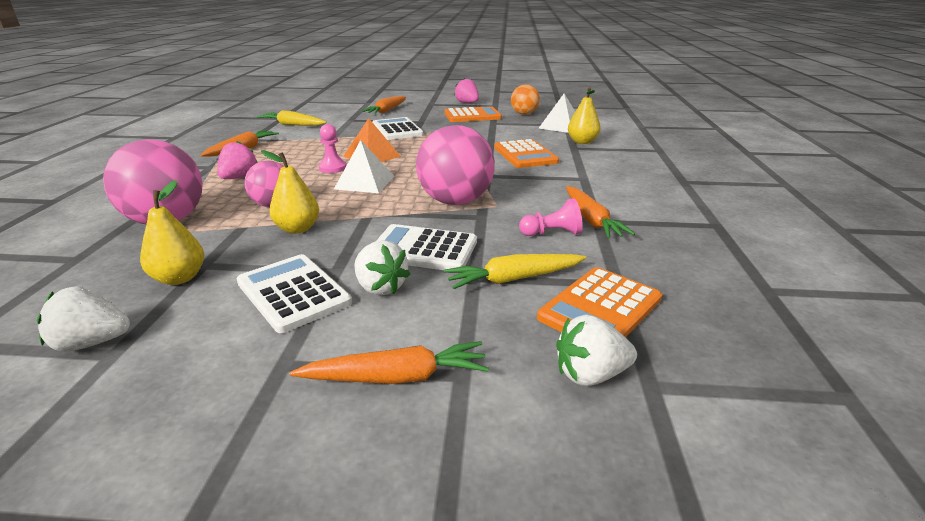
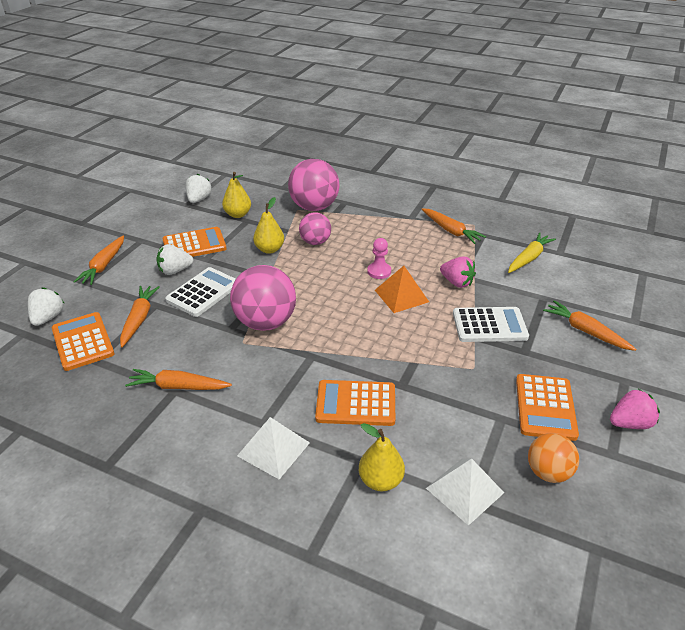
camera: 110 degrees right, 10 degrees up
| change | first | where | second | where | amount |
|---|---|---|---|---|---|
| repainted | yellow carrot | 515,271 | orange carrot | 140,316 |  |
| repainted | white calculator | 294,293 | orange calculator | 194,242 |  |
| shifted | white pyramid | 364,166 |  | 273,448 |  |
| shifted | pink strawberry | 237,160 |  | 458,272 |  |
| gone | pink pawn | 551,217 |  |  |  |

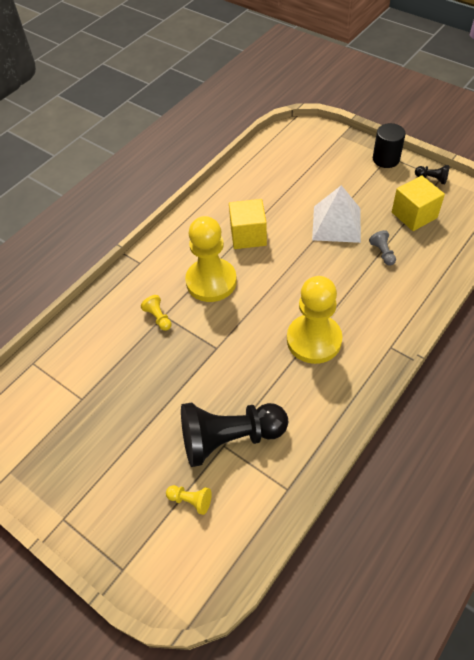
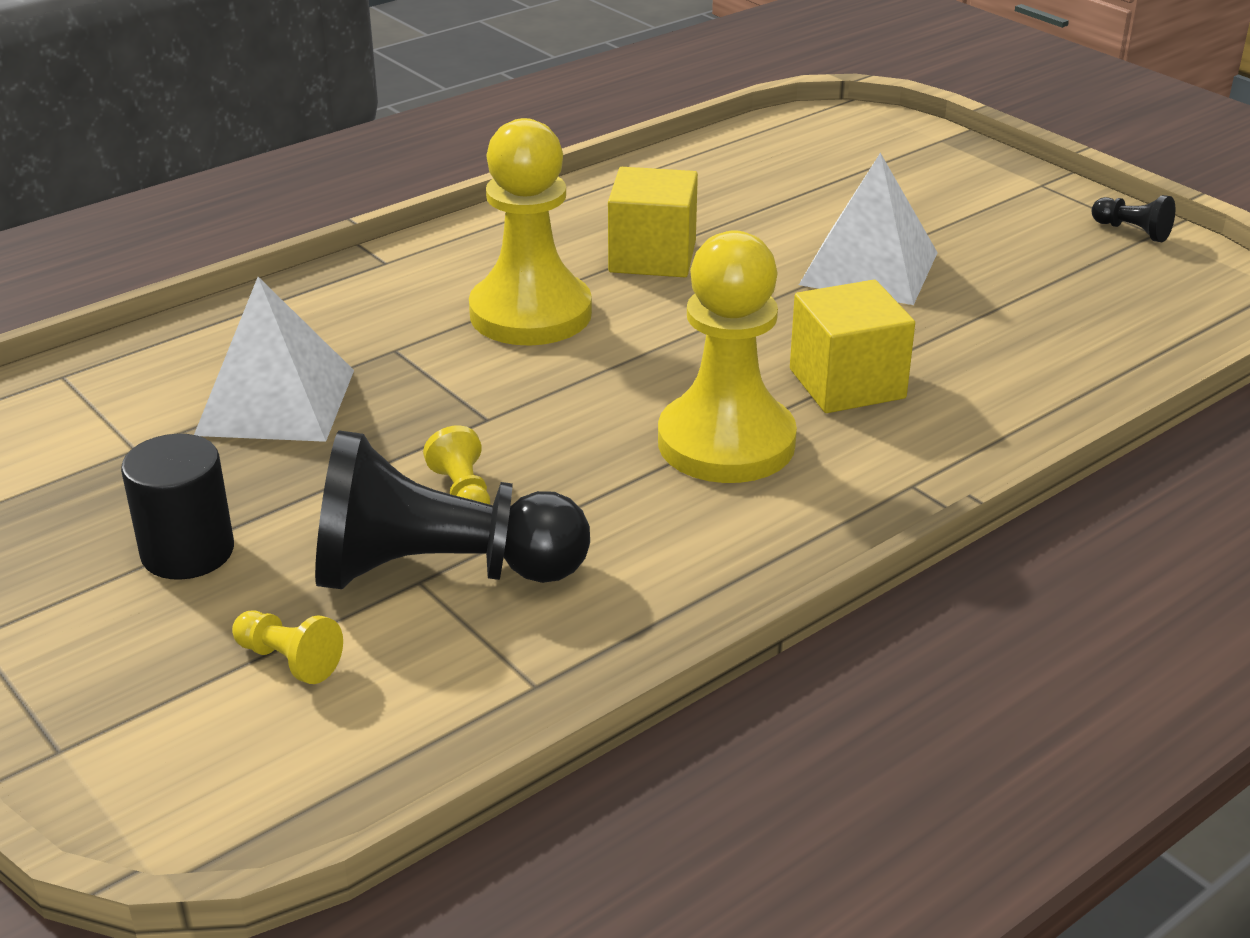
camera: 10 degrees right, 20 degrees down
| change | first | where | second | where | amount |
|---|---|---|---|---|---|
| shifted | black cylinder | 389,145 |  | 177,507 |  |
| new |  |  | white pyramid | 274,359 |  |
| shifted | yellow pawn | 156,313 |  | 456,465 |  |
| shifted | yellow cube | 418,203 |  | 852,346 |  |
| gone | grey pawn | 382,248 |  |  |  |

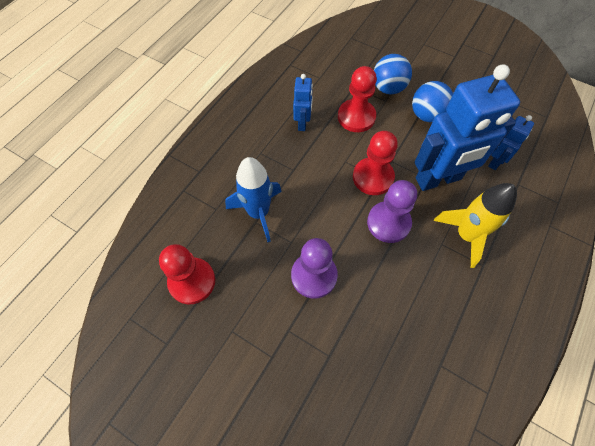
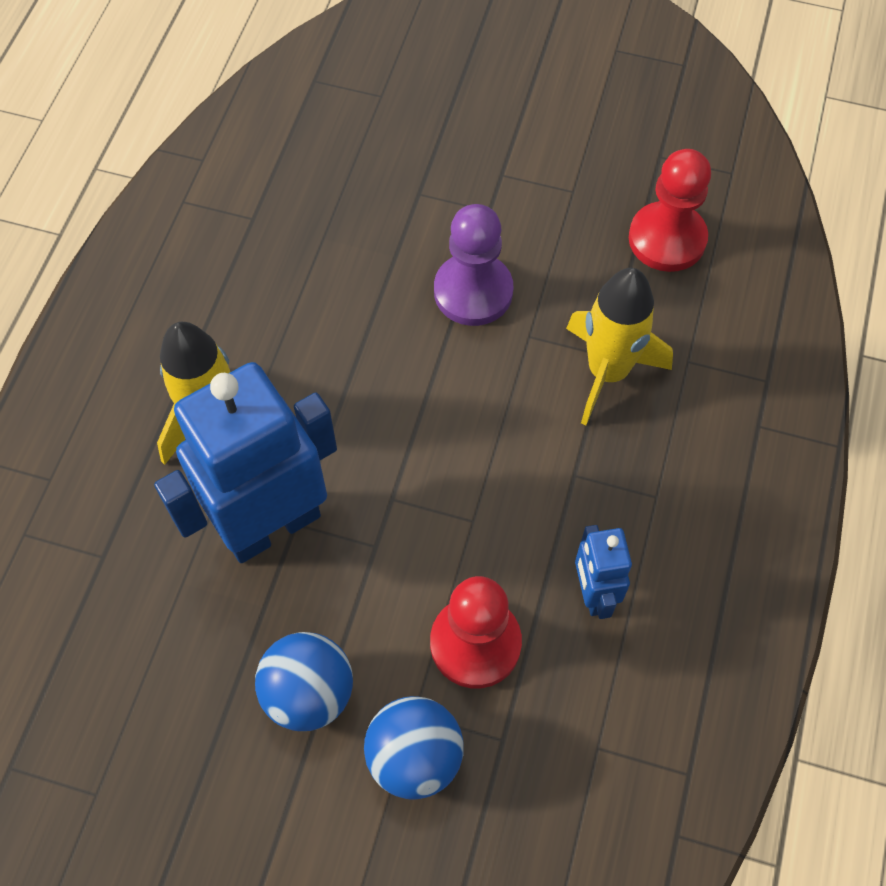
camera: 165 degrees right, 0 degrees up
| change | first | where | second | where | amount |
|---|---|---|---|---|---|
| repainted | blue rocket | 253,199 | yellow rocket | 619,346 |  |
| gone | red pawn | 375,163 |  |  |  |
| gone | purple pawn | 392,211 |  |  |  |
| gone | blue robot | 511,142 |  |  |  |

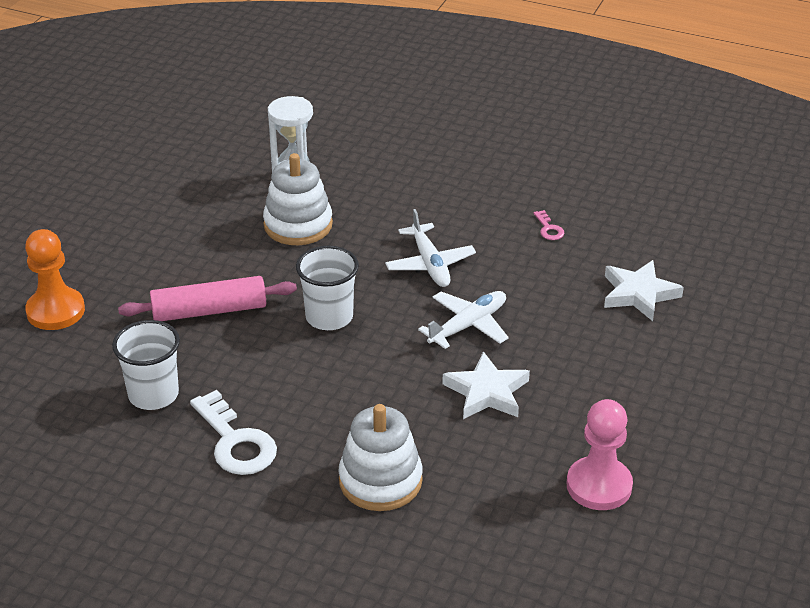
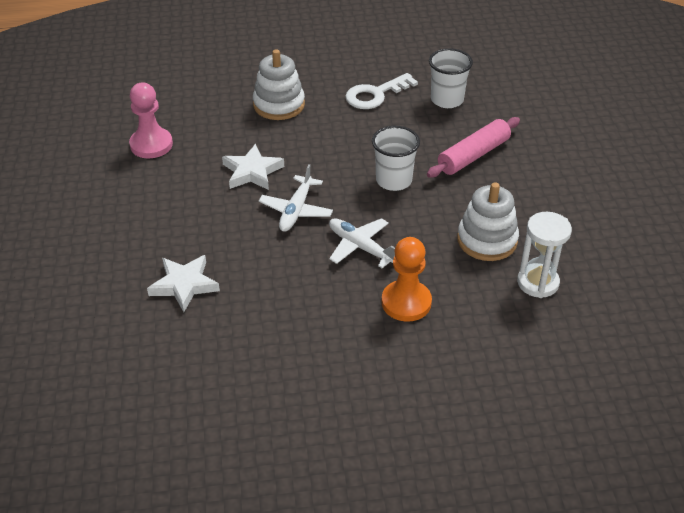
camera: 150 degrees right, 5 degrees up
| change | first | where | second | where | amount |
|---|---|---|---|---|---|
| rotated | white key | 233,432 |  | 381,91 | 60 degrees counterclockwise |
| shifted | orange pawn | 55,279 |  | 407,279 |  |
| gone | pink key | 549,225 |  |  |  |

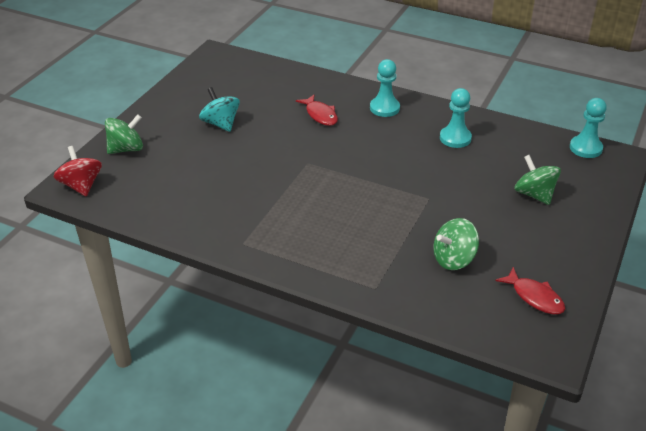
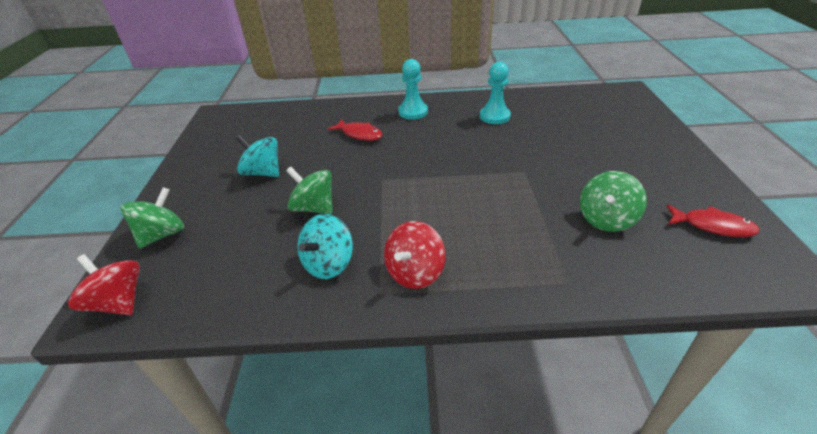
camera: 25 degrees left, 0 degrees up
| change | first | where | second | where | amount |
|---|---|---|---|---|---|
| shifted | green spinning top | 537,180 |  | 309,190 |  |
| new |  |  | turquoise spinning top | 325,246 |  |
| new |  |  | red spinning top | 414,255 |  |
| gone | turquoise pawn | 588,128 |  |  |  |

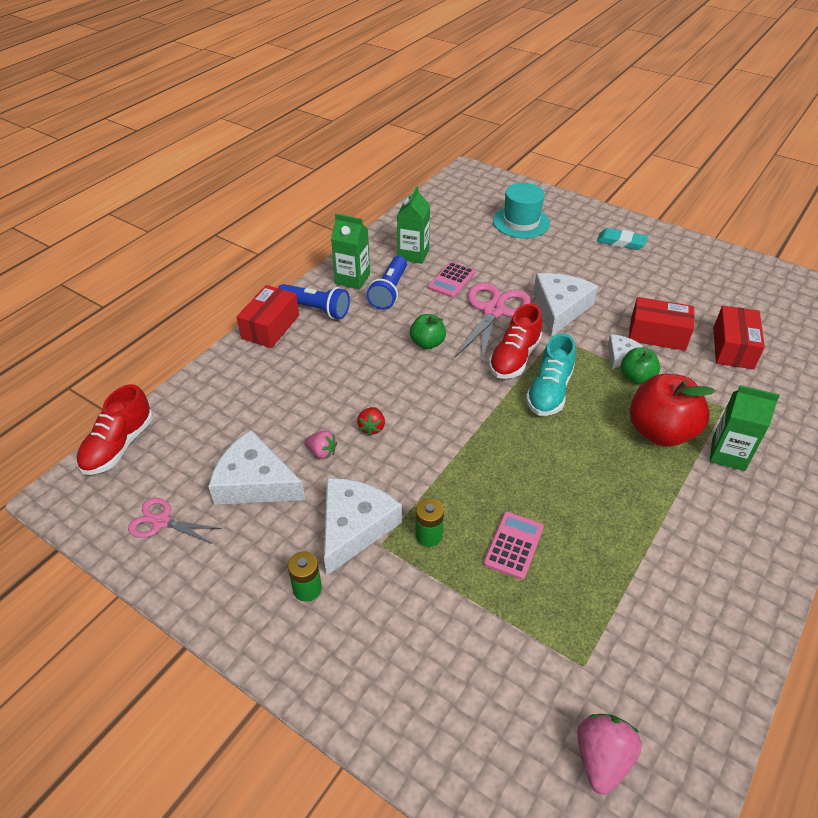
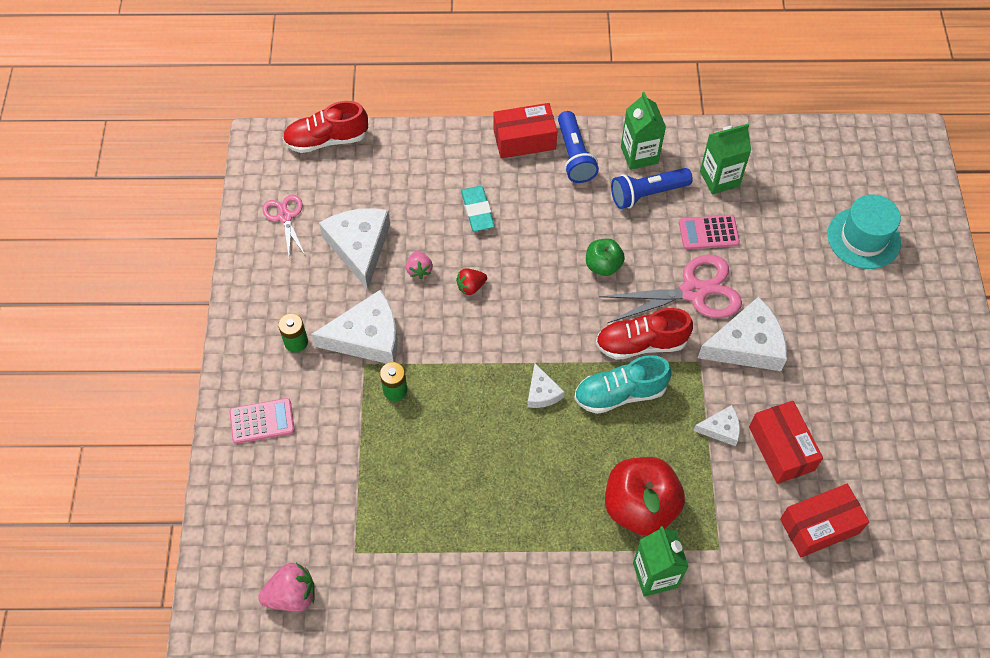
camera: 55 degrees right, 15 degrees up
| change | first | where | second | where | amount |
|---|---|---|---|---|---|
| shifted | pink calculator | 513,546 |  | 262,421 |  |
| shifted | turquoise eraser | 622,239 |  | 478,208 |  |
| new |  |  | white cheese | 546,386 |  |
| gone | green apple | 640,365 |  |  |  |

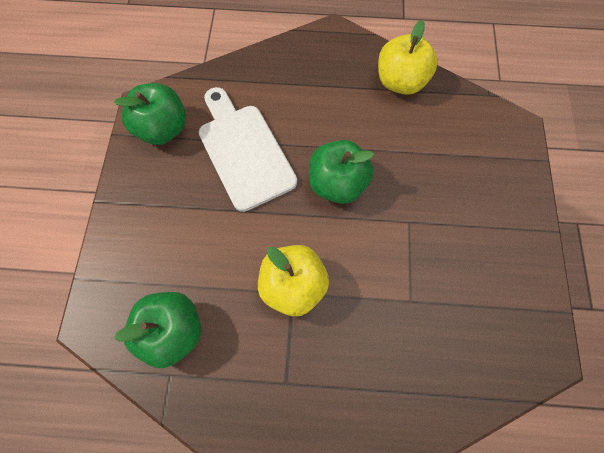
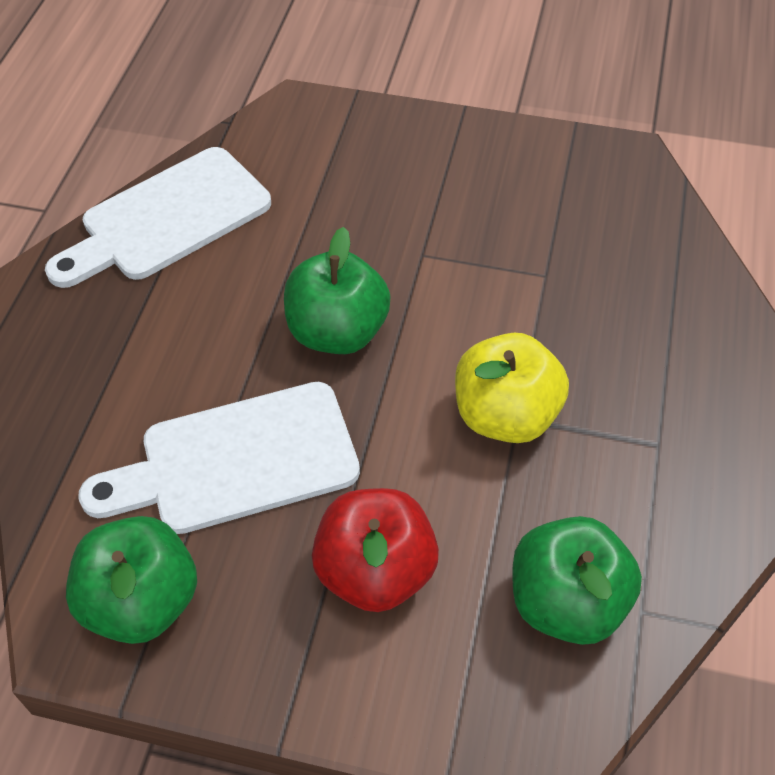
camera: 80 degrees left, 15 degrees down
| change | first | where | second | where | amount |
|---|---|---|---|---|---|
| swapped | yellow apple | 408,57 | white cutting board | 158,217 |  |
| new |  |  | red apple | 375,550 |  |

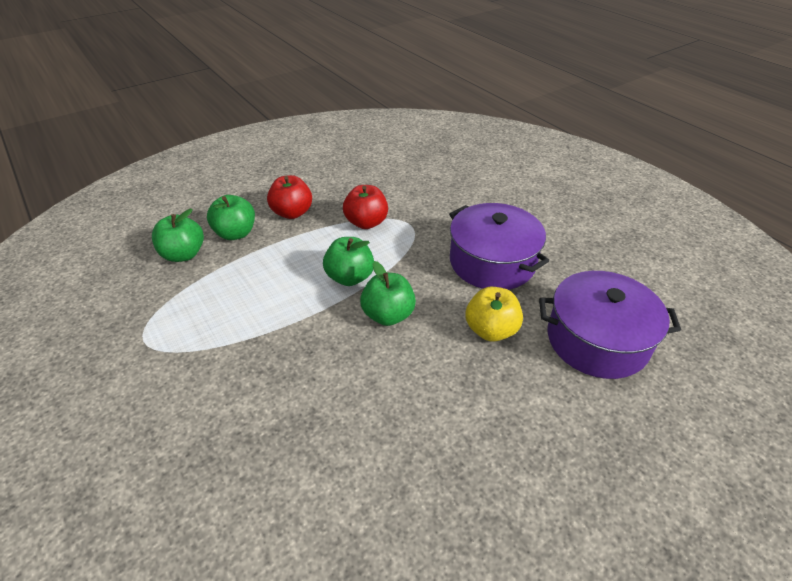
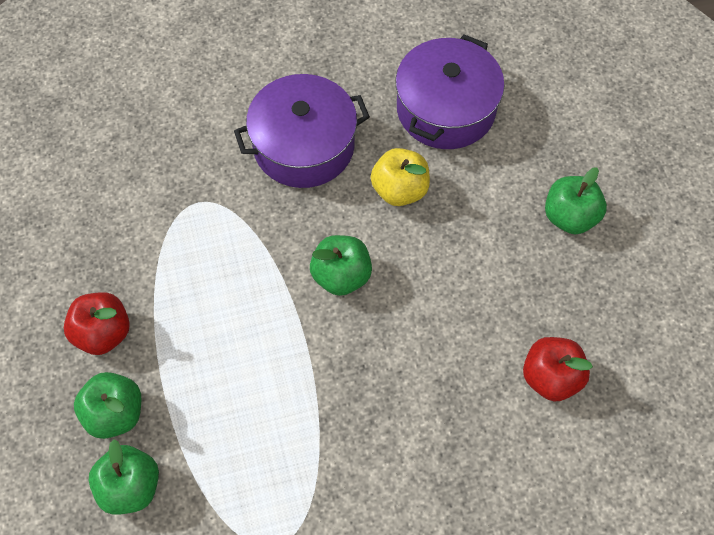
camera: 70 degrees left, 20 degrees up
| change | first | where | second | where | amount |
|---|---|---|---|---|---|
| shifted | red apple | 365,207 |  | 558,369 |  |
| shifted | green apple | 348,261 |  | 576,200 |  |

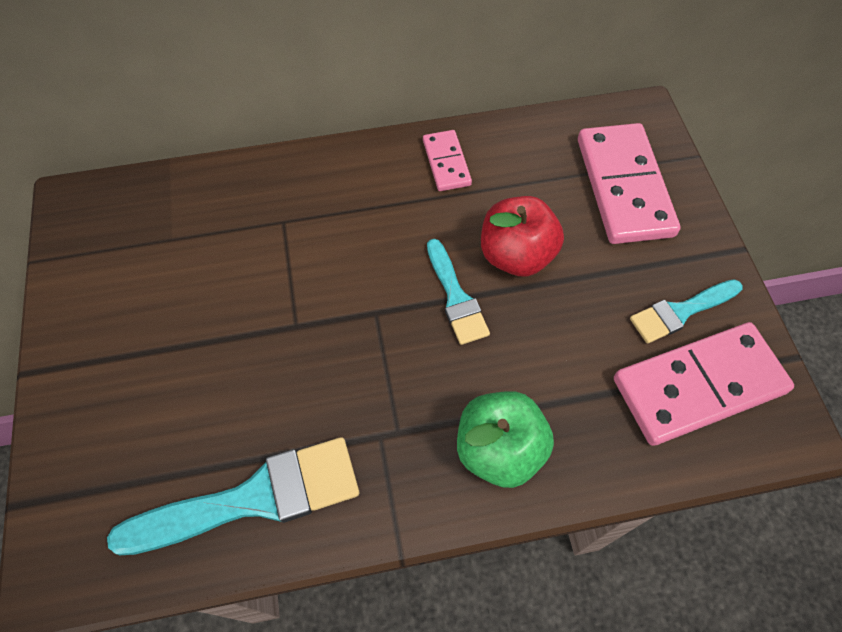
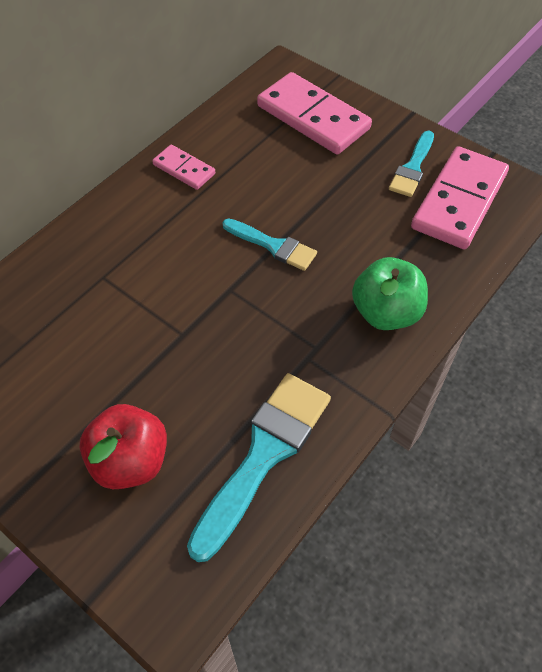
camera: 40 degrees left, 5 degrees down
| change | first | where | second | where | amount |
|---|---|---|---|---|---|
| shifted | red apple | 522,236 |  | 123,446 |  |

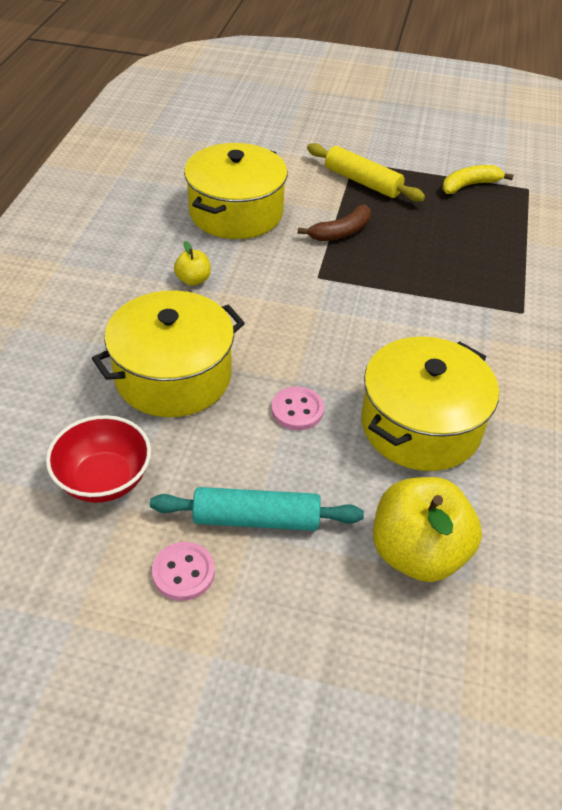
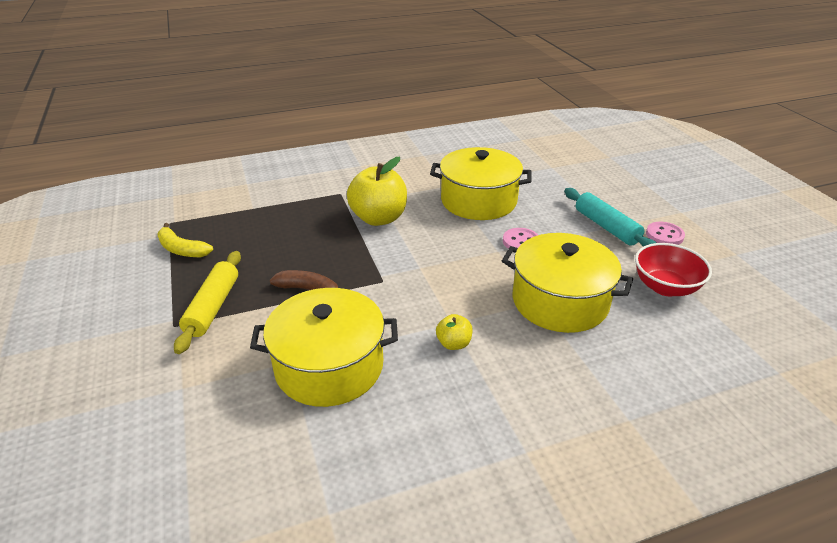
camera: 120 degrees left, 10 degrees down
| change | first | where | second | where | amount |
|---|---|---|---|---|---|
| shifted | yellow apple | 427,529 |  | 377,191 |  |

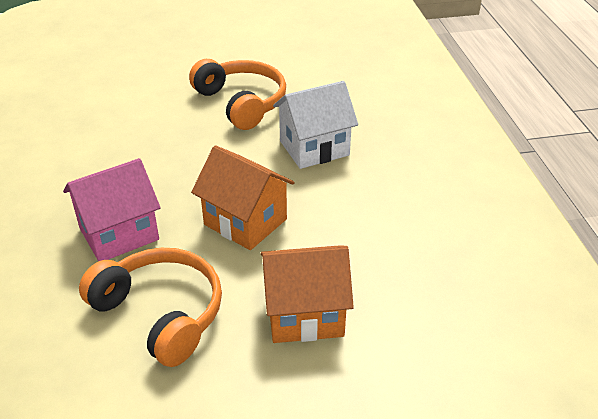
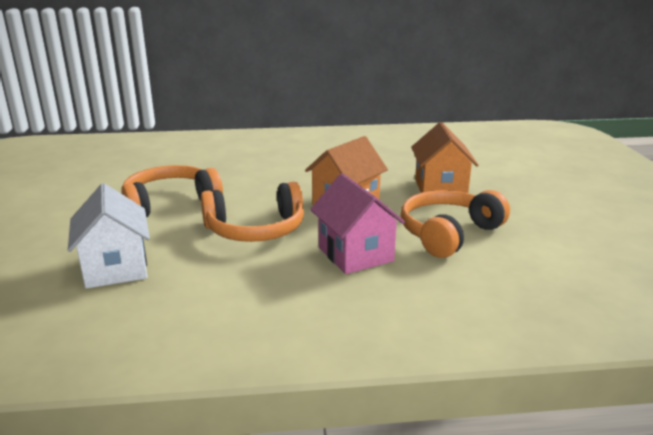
camera: 85 degrees left, 15 degrees down
| change | first | where | second | where | amount |
|---|---|---|---|---|---|
| shifted | white house | 315,125 |  | 109,236 |  |
| new |  |  | orange headphones | 252,212 |  |

